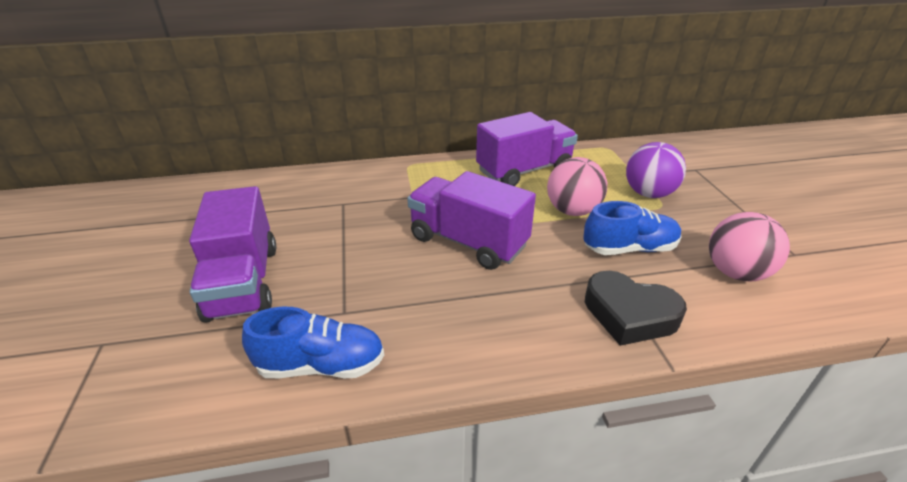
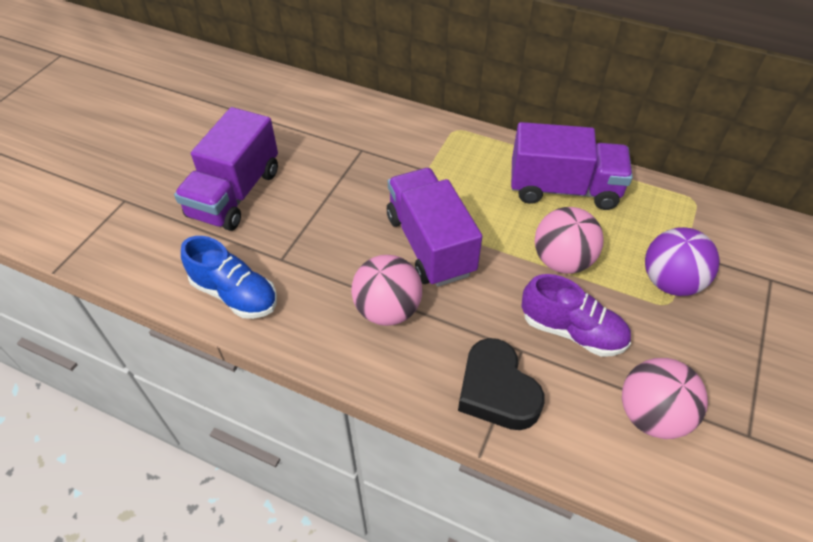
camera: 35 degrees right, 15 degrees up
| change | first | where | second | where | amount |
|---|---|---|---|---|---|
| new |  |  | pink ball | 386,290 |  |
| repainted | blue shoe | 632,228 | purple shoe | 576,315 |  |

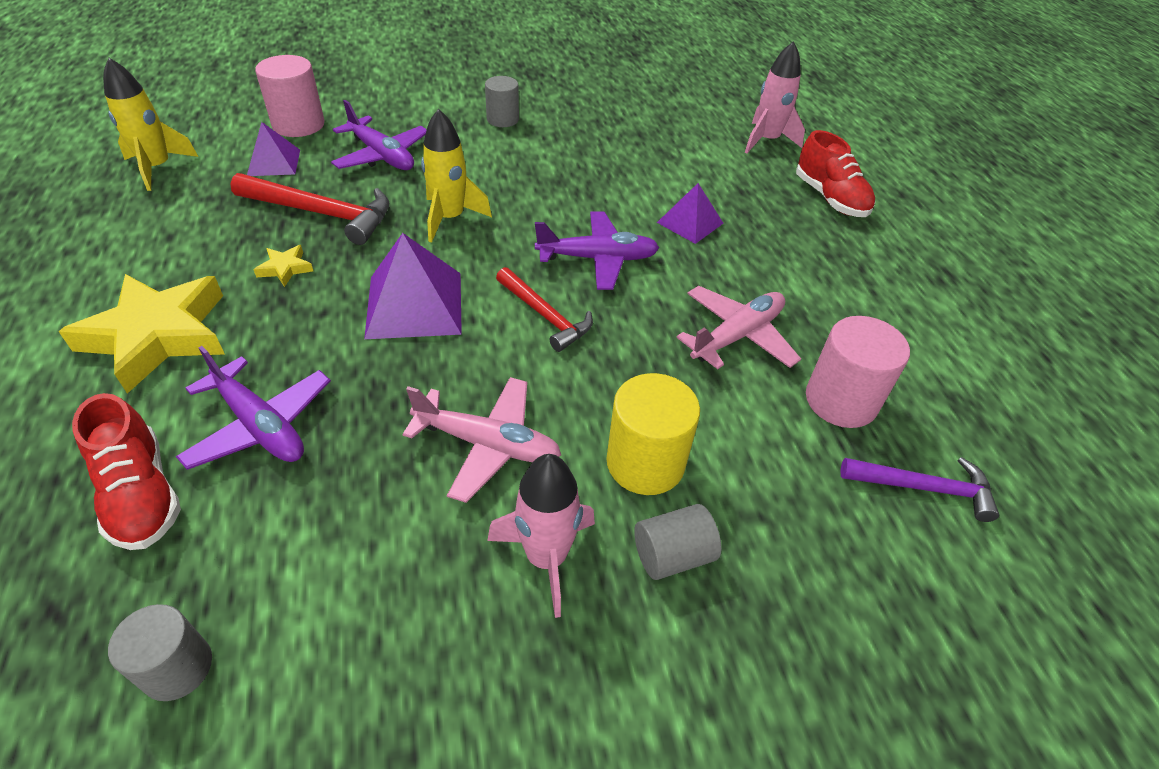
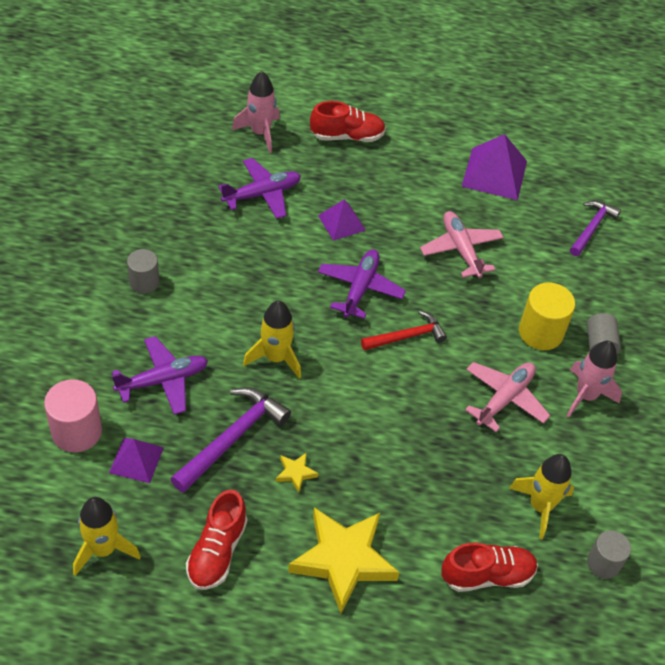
camera: 70 degrees left, 5 degrees up
| change | first | where | second | where | amount |
|---|---|---|---|---|---|
| repainted | red hammer | 310,209 | purple hammer | 231,440 |  |
| new |  |  | red shoe | 216,540 |  |
| shifted | purple plane | 253,408 |  | 259,188 |  |
| shifted | purple pyramid | 413,286 |  | 494,167 |  |
| new |  |  | yellow rocket | 541,496 |  |
| gone | pink cylinder | 858,372 |  |  |  |

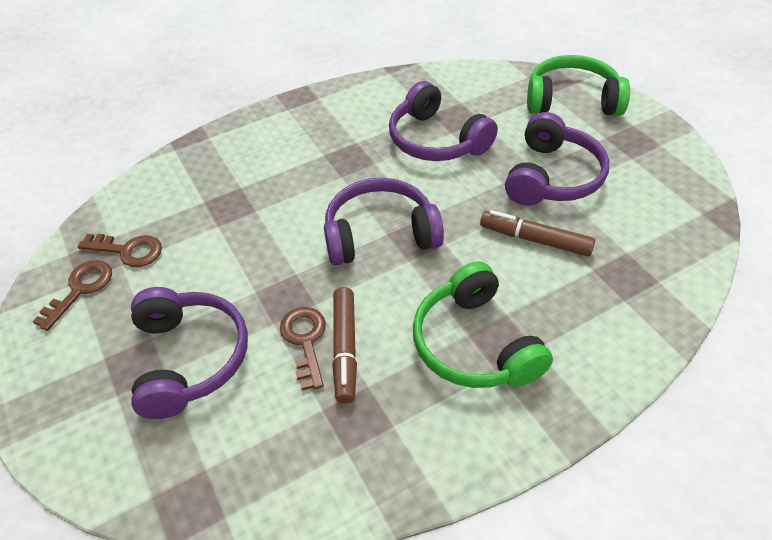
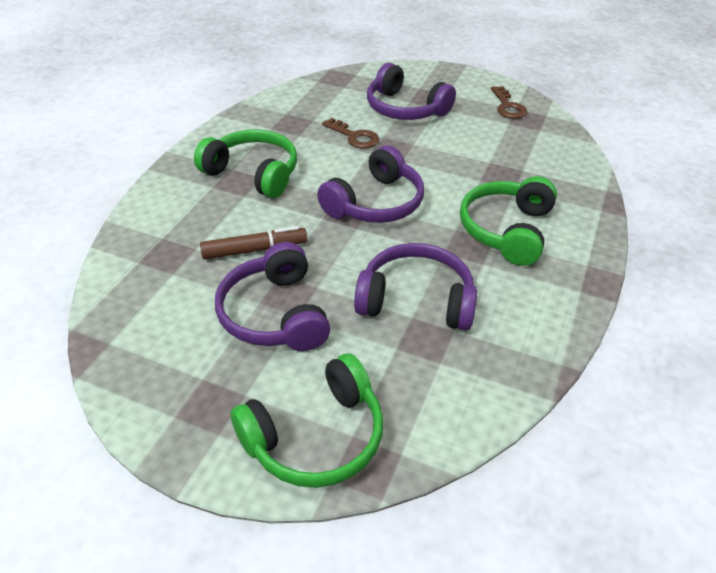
camera: 140 degrees right, 5 degrees down
| change | first | where | second | where | amount |
|---|---|---|---|---|---|
| new |  |  | green headphones | 508,221 |  |
| gone | brown key | 120,250 |  |  |  |
| gone | brown marker | 344,345 |  |  |  |

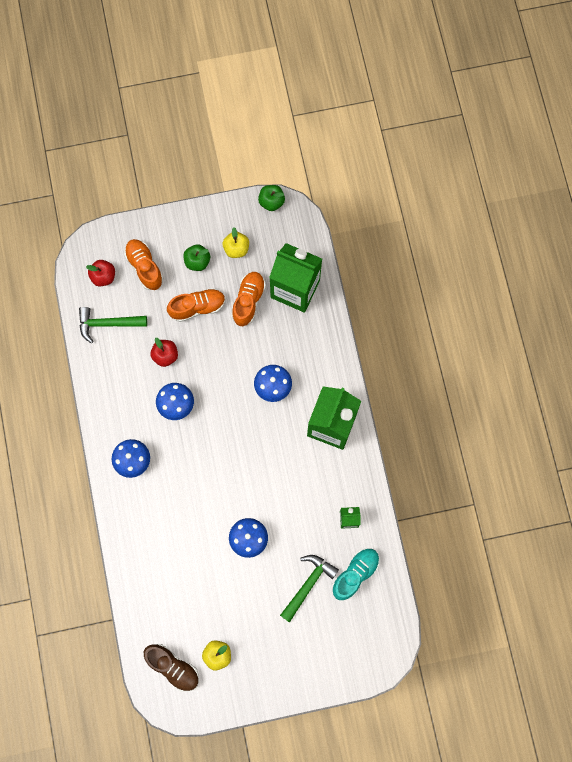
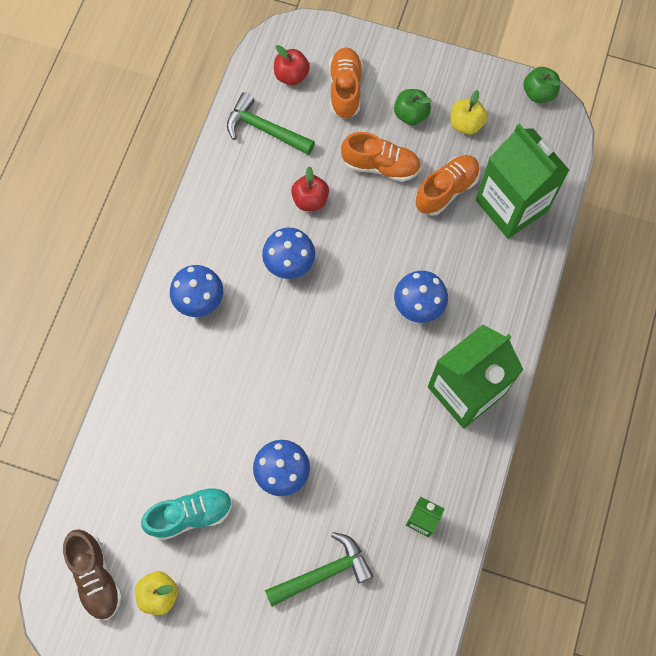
camera: 30 degrees right, 5 degrees down
| change | first | where | second | where | amount |
|---|---|---|---|---|---|
| shifted | turquoise shoe | 356,574 |  | 186,513 |  |

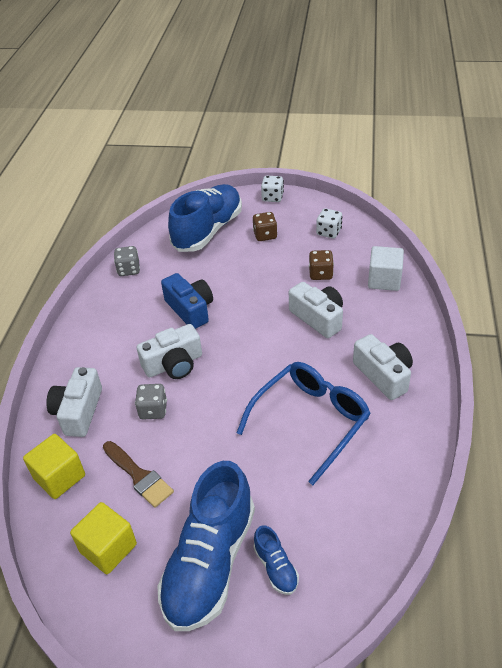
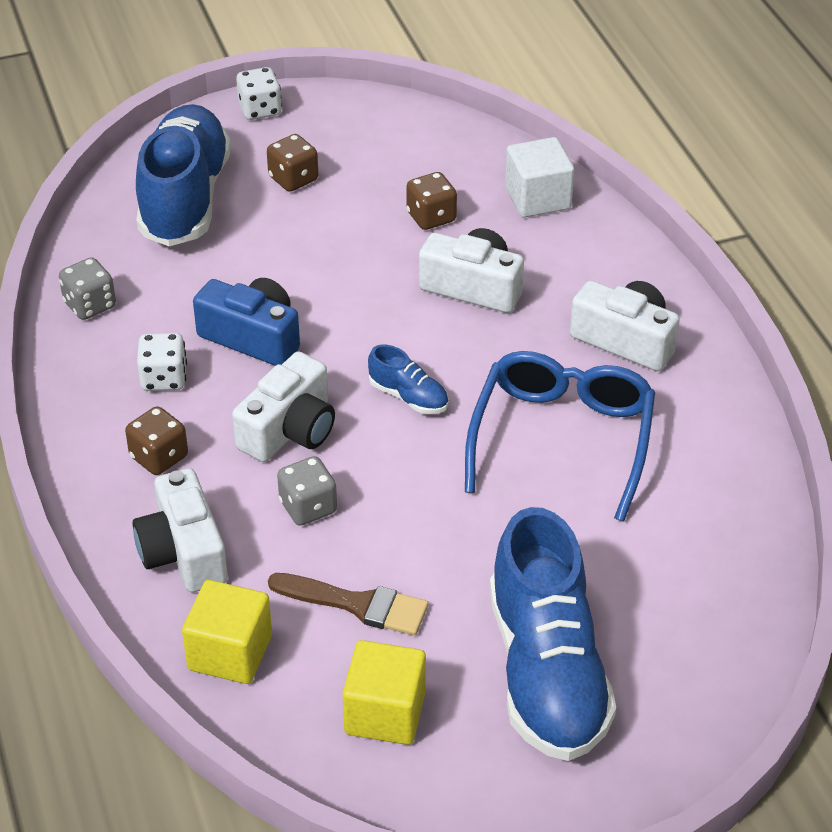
camera: 30 degrees left, 0 degrees up
| change | first | where | second | where | amount |
|---|---|---|---|---|---|
| new |  |  | brown dice | 156,440 |  |
| shifted | white dice | 329,223 |  | 162,362 |  |
| shifted | blue shoe | 276,560 |  | 408,379 |  |

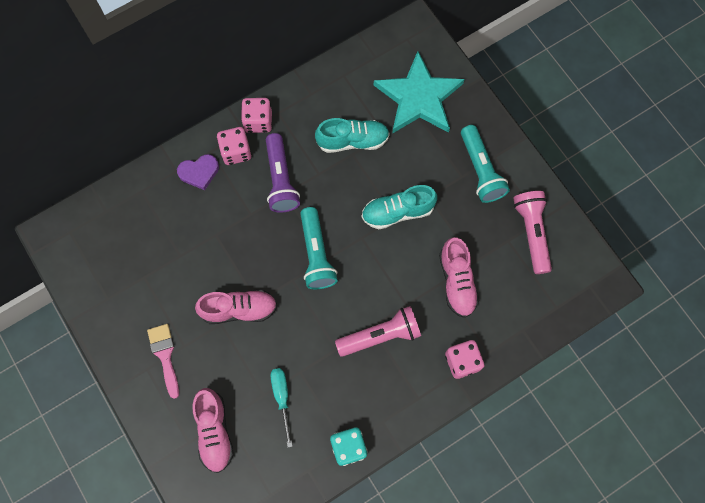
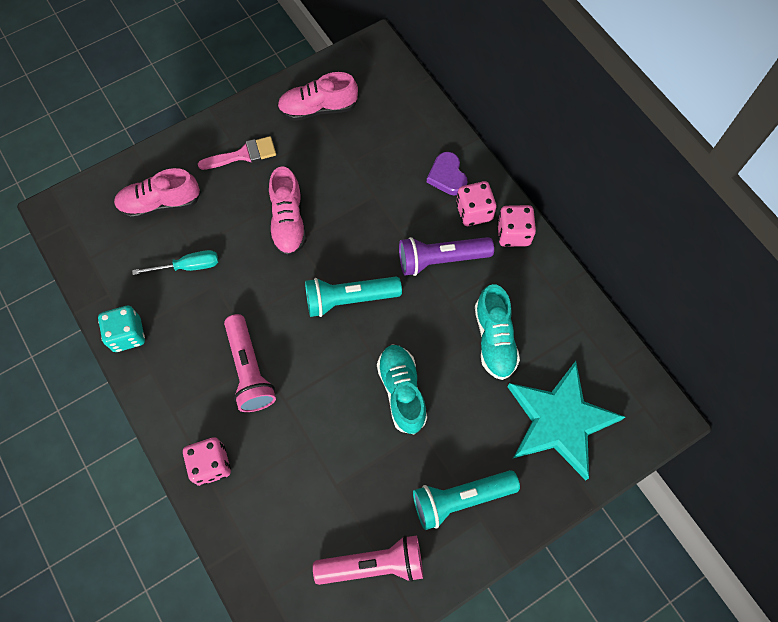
camera: 90 degrees right, 5 degrees down
| change | first | where | second | where | amount |
|---|---|---|---|---|---|
| shifted | pink shoe | 459,277 |  | 317,96 |  |

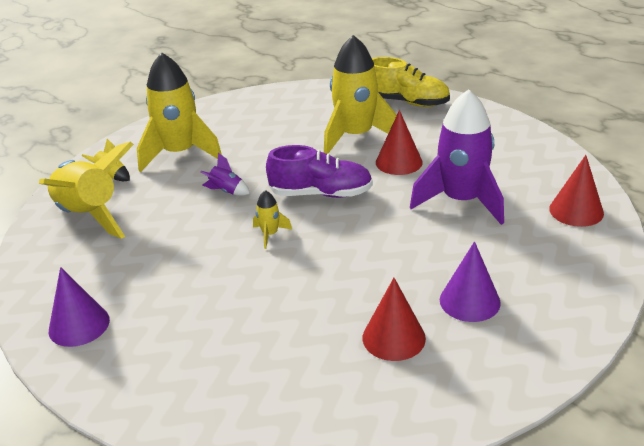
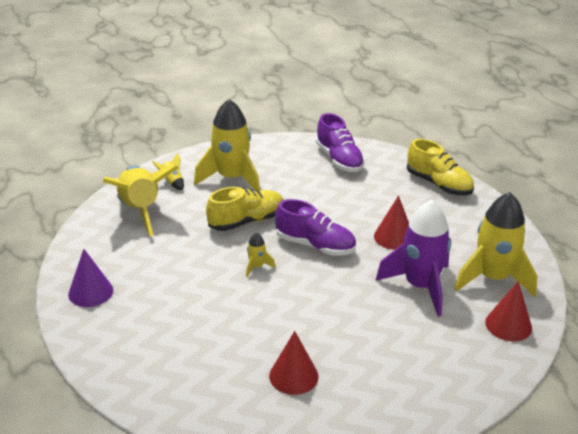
camera: 20 degrees right, 0 degrees up
| change | first | where | second | where | amount |
|---|---|---|---|---|---|
| swapped | purple rocket | 225,174 | yellow shoe | 244,209 |  |
| new |  |  | purple shoe | 340,142 |  |
| shifted | yellow rocket | 360,94 |  | 495,244 |  |
| gone | purple cone | 470,281 |  |  |  |

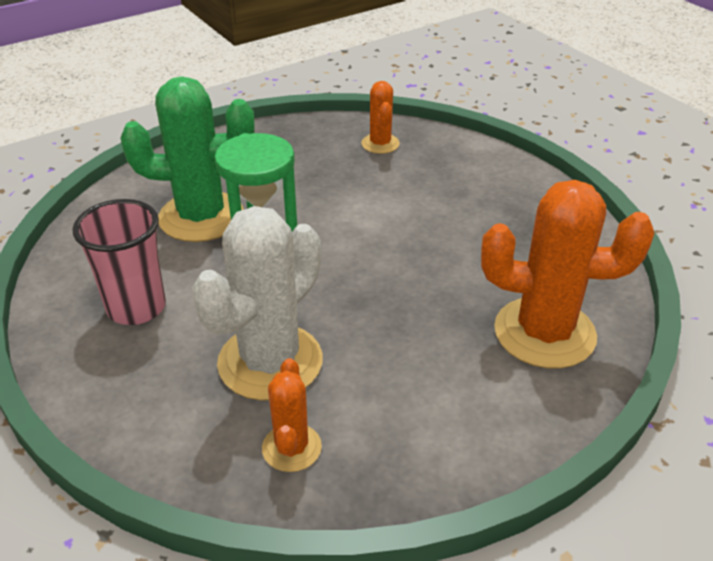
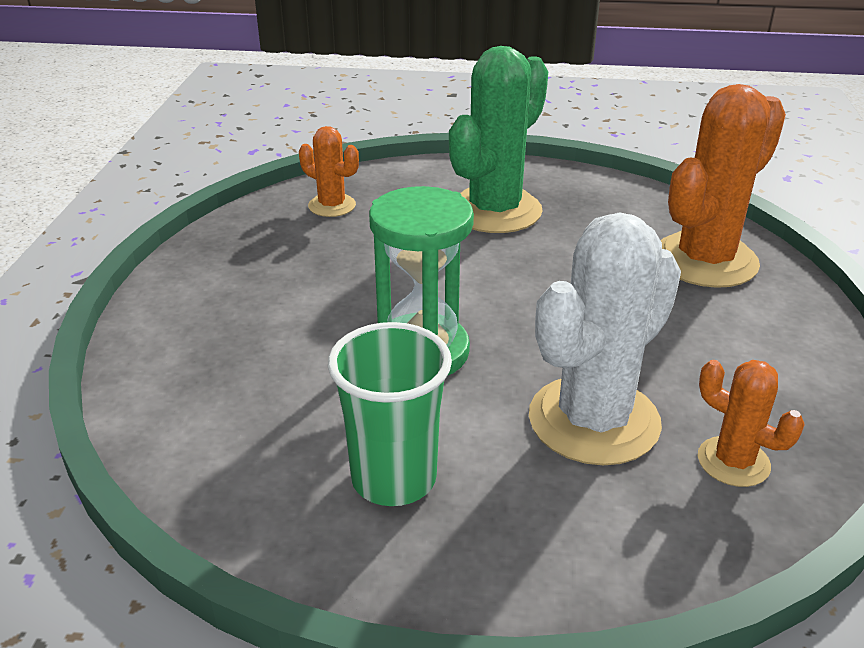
camera: 50 degrees left, 5 degrees down
| change | first | where | second | where | amount |
|---|---|---|---|---|---|
| repainted | pink cup | 119,262 | green cup | 390,414 |  |
| shifted | green cactus | 187,159 |  | 498,139 |  |
| rotated | white cactus | 257,303 |  | 605,338 | 60 degrees clockwise |

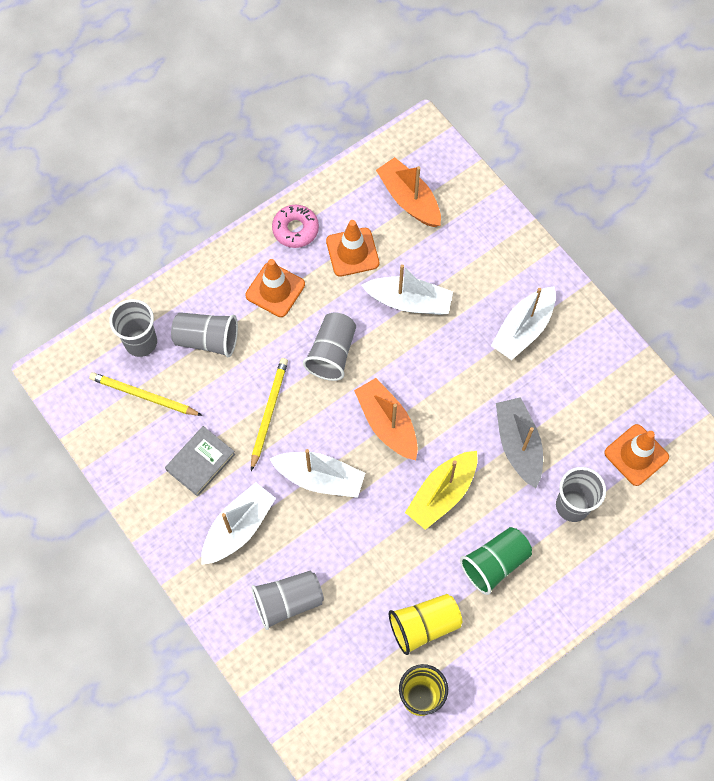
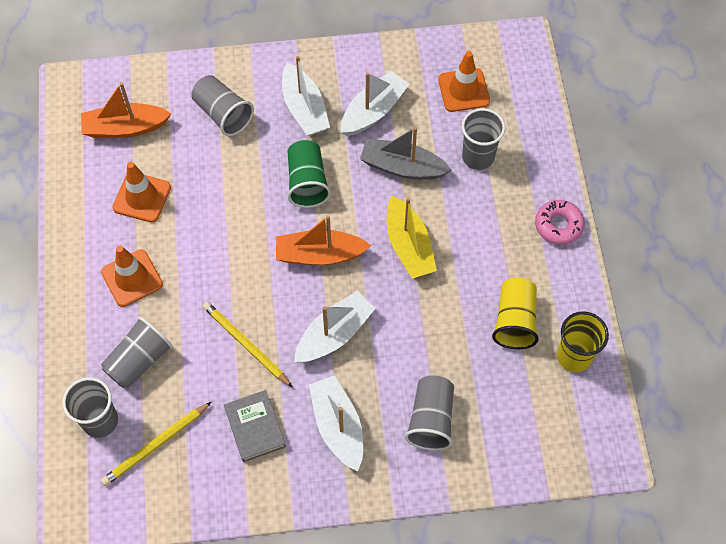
camera: 60 degrees left, 5 degrees down
| change | first | where | second | where | amount |
|---|---|---|---|---|---|
| shifted | grey cup | 329,346 |  | 222,105 |  |
| shifted | green cup | 496,561 |  | 309,174 |  |
| shifted | white boat | 407,289 |  | 375,103 |  |
| shifted | pink donut | 295,226 |  | 560,222 |  |

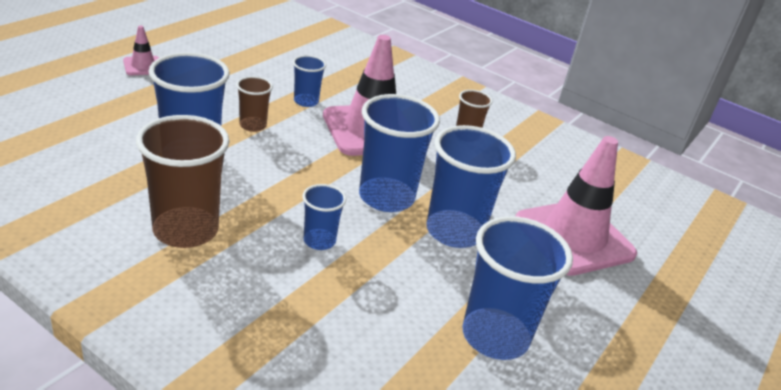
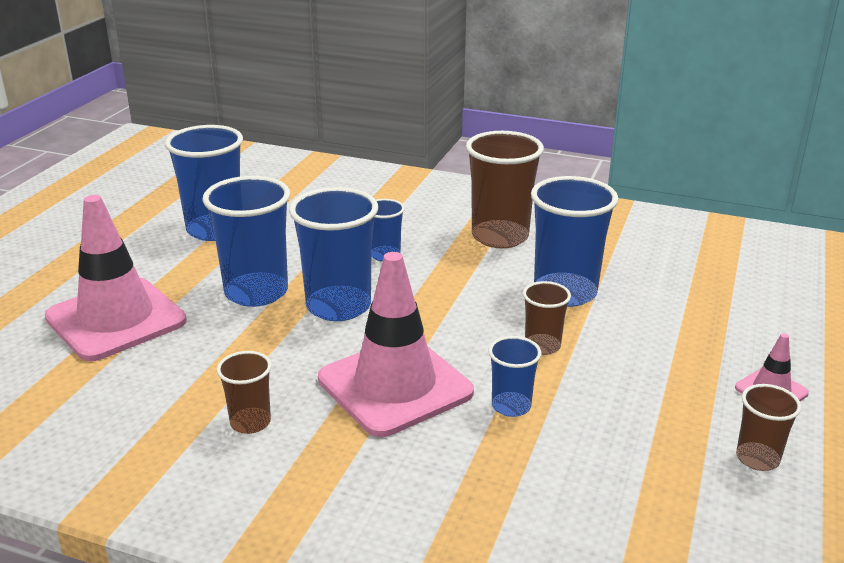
camera: 170 degrees right, 5 degrees down
| change | first | where | second | where | amount |
|---|---|---|---|---|---|
| new |  |  | brown cup | 769,427 |  |

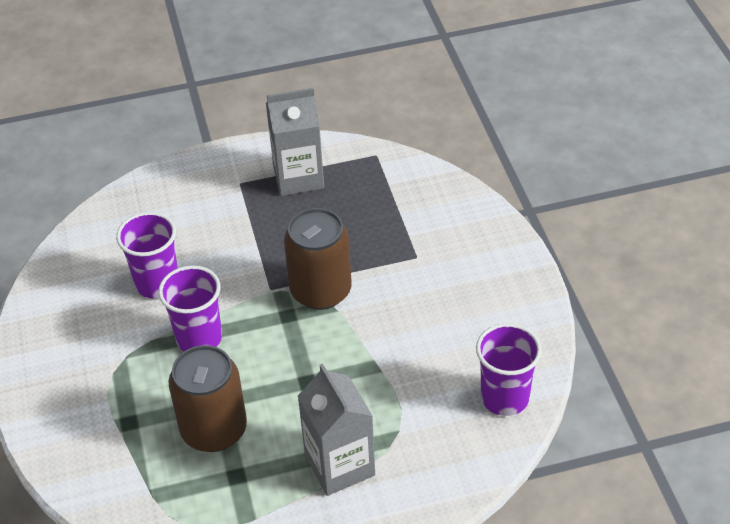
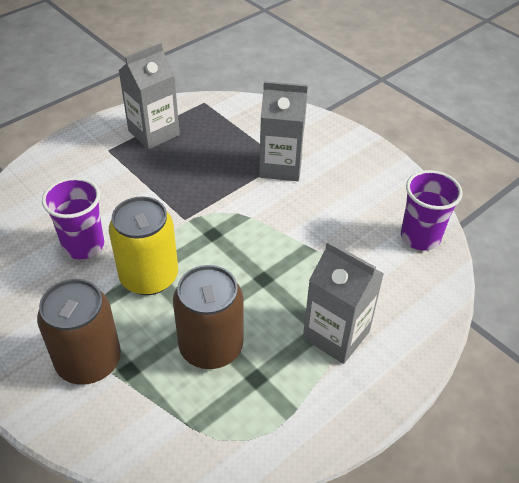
camera: 30 degrees left, 0 degrees up
| change | first | where | second | where | amount |
|---|---|---|---|---|---|
| shifted | brown can | 318,259 |  | 79,332 |  |
| swapped | purple cup | 190,308 | yellow can | 143,245 |  |
| new |  |  | grey carton | 283,131 |  |

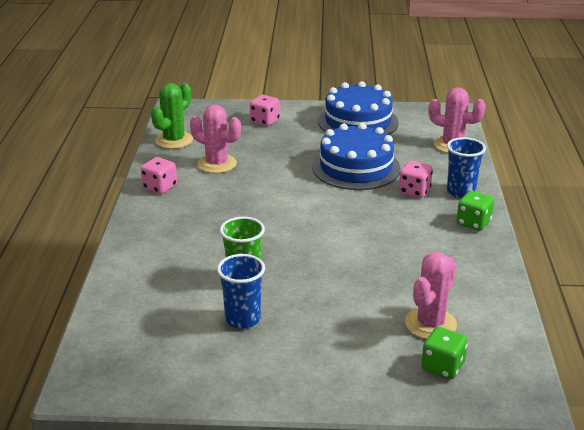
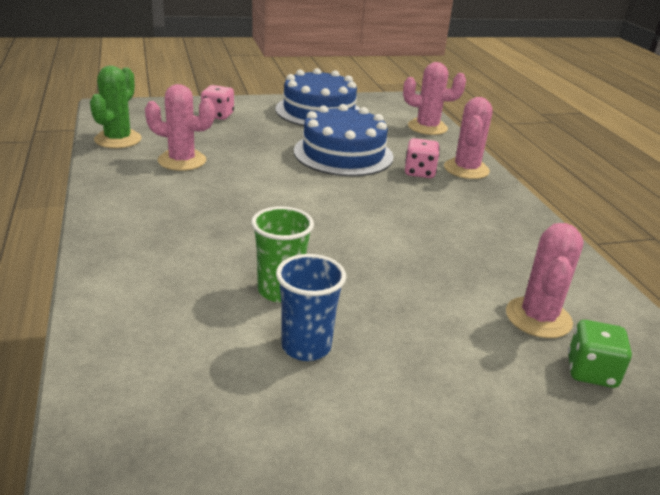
camera: 20 degrees left, 0 degrees up
| change | first | where | second | where | amount |
|---|---|---|---|---|---|
| swapped | blue cup | 466,167 | pink cactus | 468,138 |  |
| gone | pink dice | 159,175 |  |  |  |
| gone | green dice | 475,211 |  |  |  |

